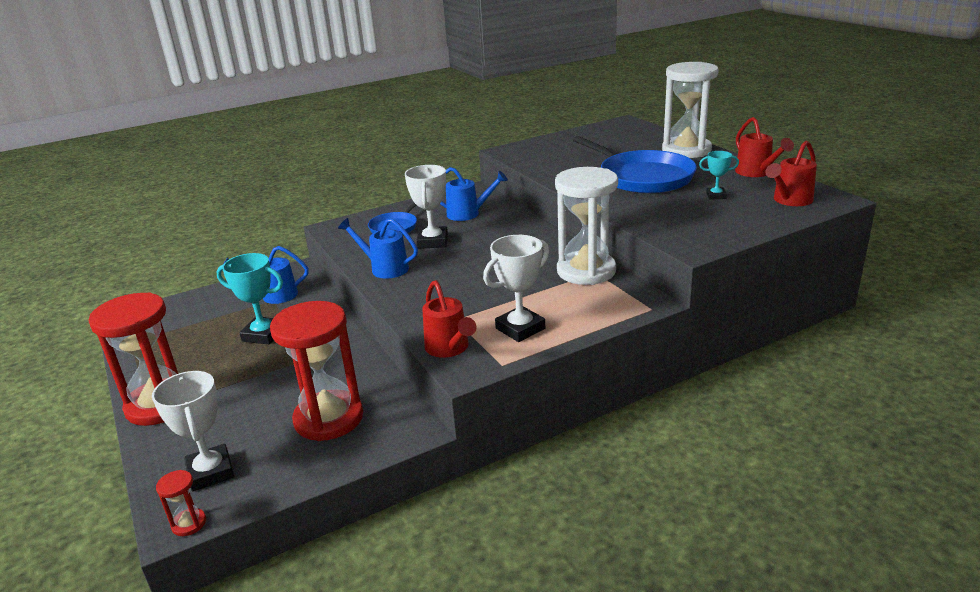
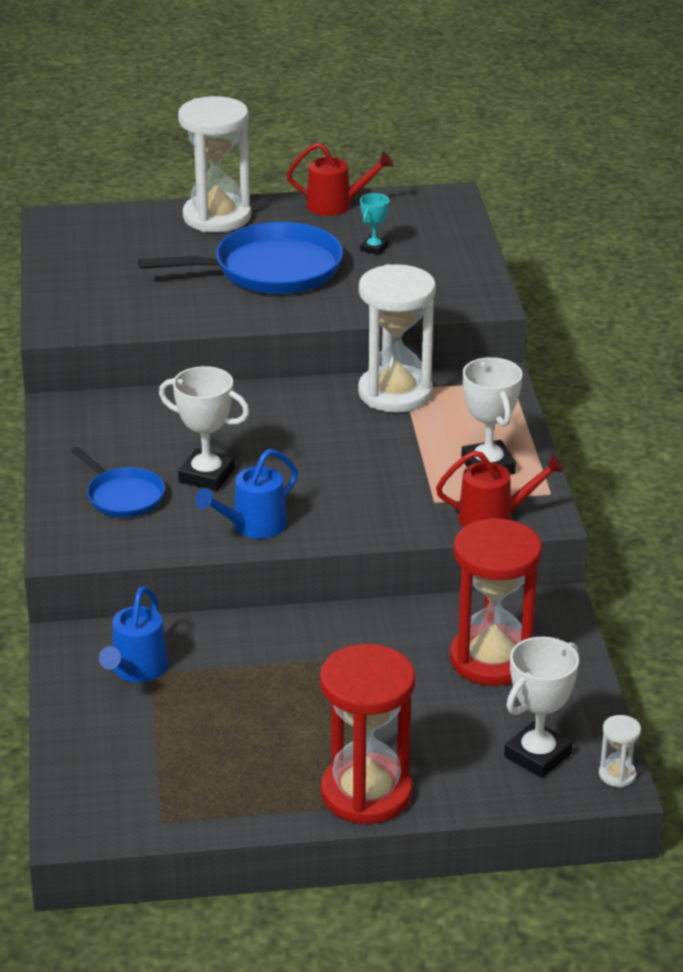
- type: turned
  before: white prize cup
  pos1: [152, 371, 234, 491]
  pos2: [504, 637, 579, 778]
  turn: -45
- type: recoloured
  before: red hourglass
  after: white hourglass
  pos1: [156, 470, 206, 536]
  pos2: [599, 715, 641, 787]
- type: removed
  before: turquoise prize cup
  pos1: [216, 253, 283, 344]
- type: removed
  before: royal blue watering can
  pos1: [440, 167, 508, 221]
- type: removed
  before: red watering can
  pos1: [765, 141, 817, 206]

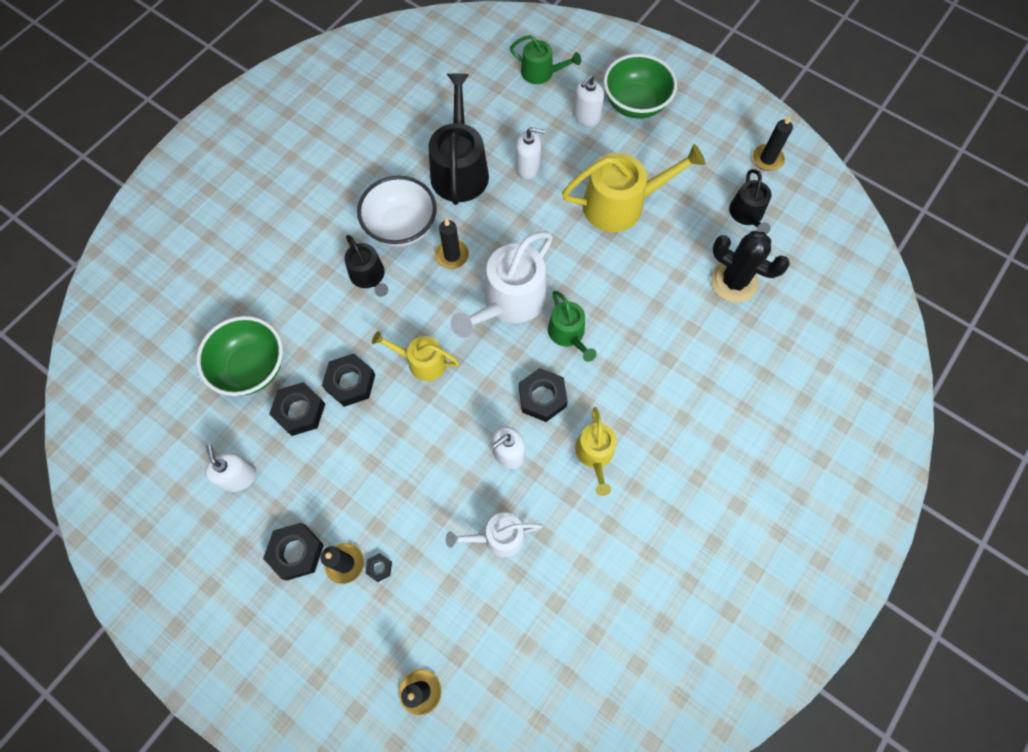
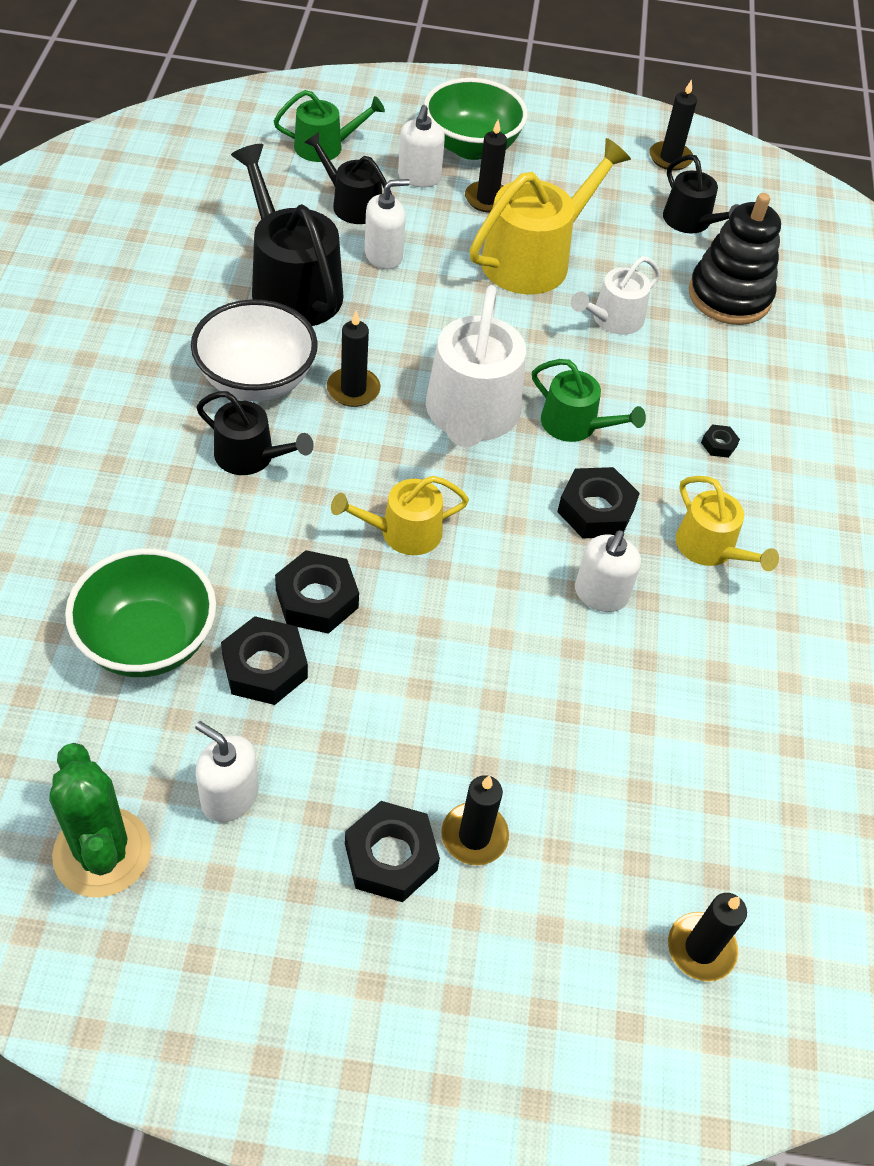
- type: added
  after: leaf-green saguaro cactus
  pos2: [49, 743, 151, 897]
- type: added
  after: jet-black watering can
  pos2: [304, 132, 392, 224]
- type: added
  after: jet-black candle
  pos2: [465, 120, 507, 213]
- type: moved
  before: white watering can
  pos1: [446, 512, 543, 557]
  pos2: [571, 256, 660, 335]
- type: replaced
  before: jet-black saguaro cactus
  after: jet-black ring stacker
  pos1: [711, 231, 790, 303]
  pos2: [689, 193, 781, 325]
- type: moved
  before: jet-black nut
  pos1: [365, 553, 392, 582]
  pos2: [701, 424, 740, 458]

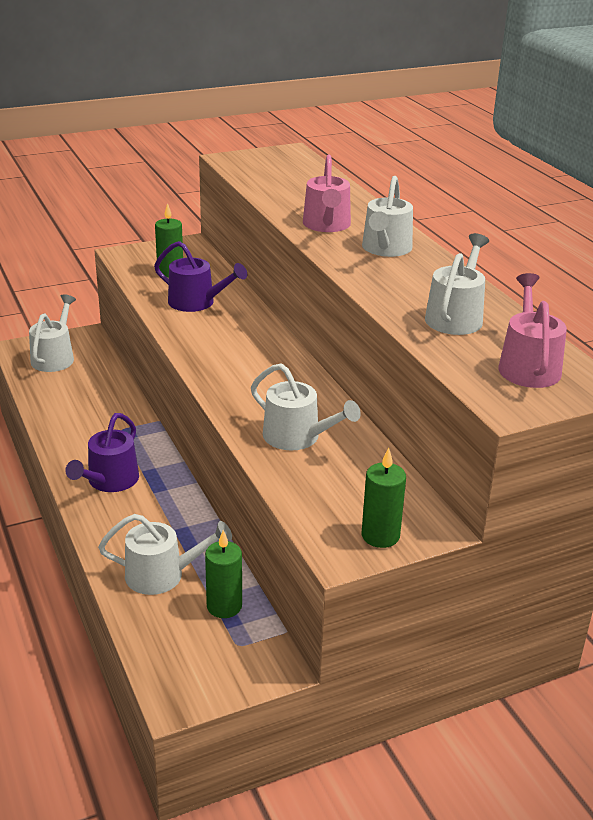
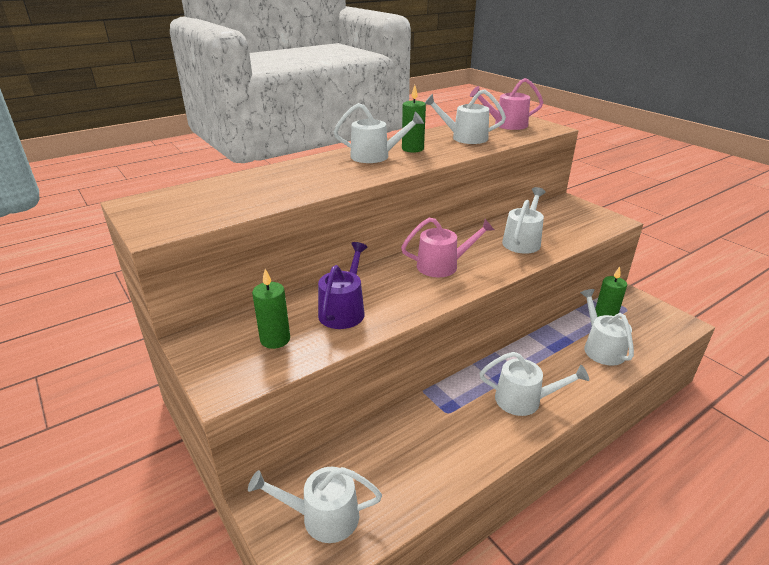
- type: moved
  before: rose-pink watering can
  pos1: [303, 155, 351, 232]
  pos2: [401, 218, 494, 277]
- type: moved
  before: leaf-green candle
  pos1: [362, 448, 406, 548]
  pos2: [402, 85, 426, 153]
- type: recoloured
  before: violet watering can
  after: white watering can
  pos1: [65, 413, 139, 492]
  pos2: [479, 352, 589, 416]

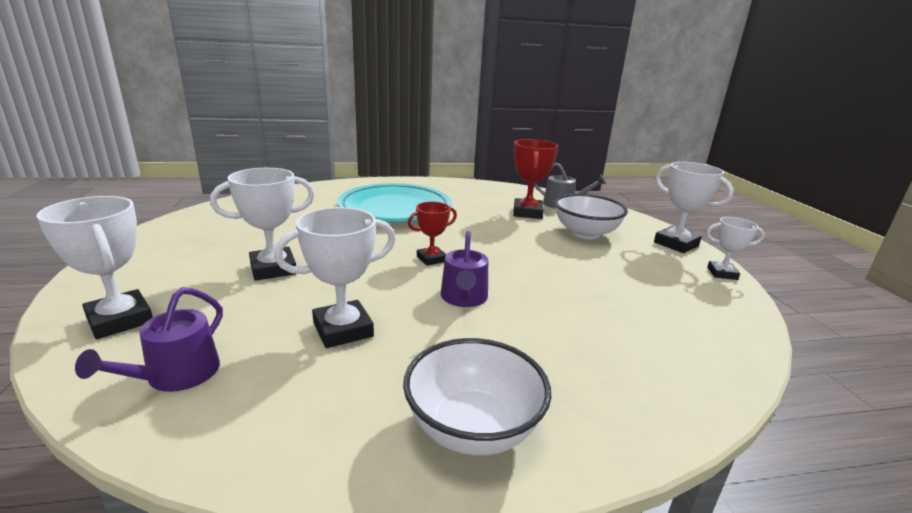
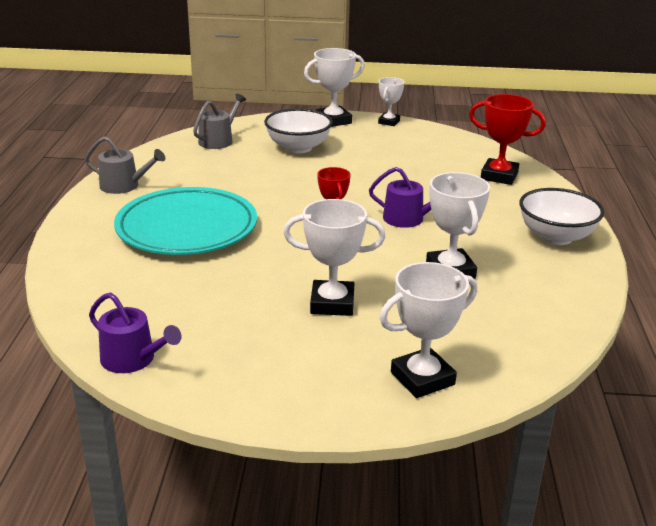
- type: added
  after: ash-grey watering can
  pos2: [85, 136, 165, 194]
- type: moved
  before: violet watering can
  pos1: [75, 287, 223, 392]
  pos2: [89, 292, 181, 373]
- type: turned
  before: white prize cup
  pos1: [210, 168, 315, 281]
  pos2: [284, 199, 385, 316]
  turn: -75
- type: moved
  before: red prize cup
  pos1: [513, 139, 558, 219]
  pos2: [469, 94, 546, 185]

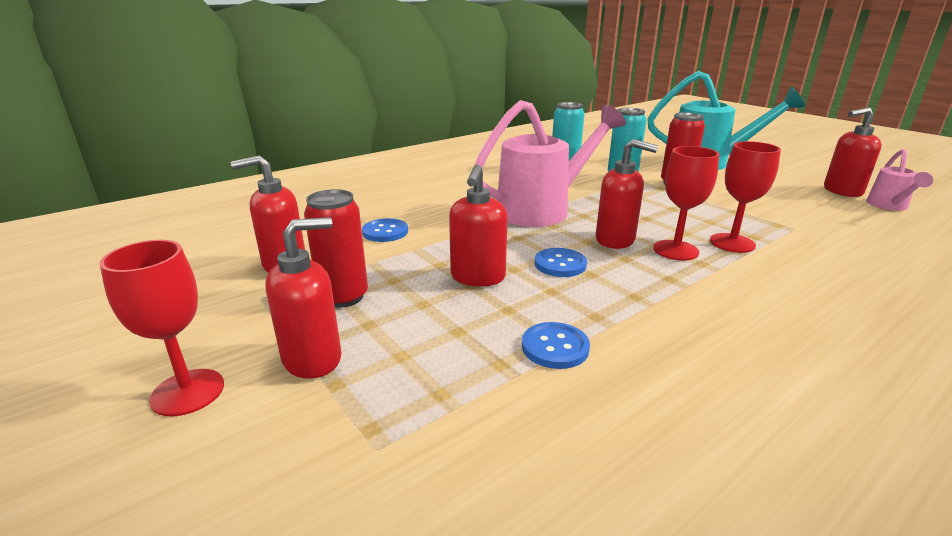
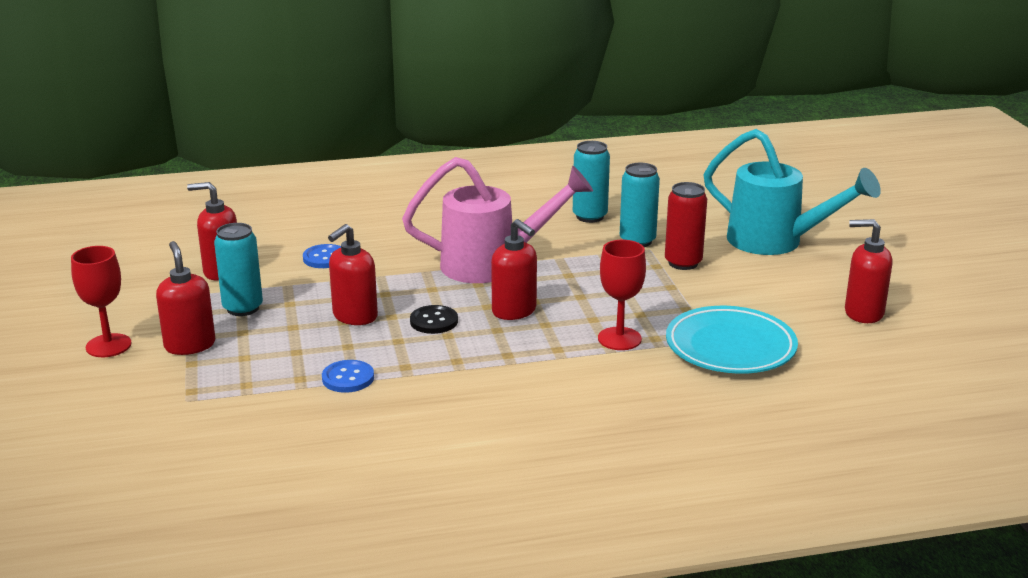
- type: turned
  before: red soap pump
  pos1: [266, 217, 341, 379]
  pos2: [156, 241, 216, 355]
  turn: -105
- type: recoloured
  before: red soda can
  after: turquoise soda can
  pos1: [304, 189, 368, 308]
  pos2: [214, 223, 263, 316]
- type: recoloured
  before: royal blue shirt button
  after: jet-black shirt button
  pos1: [535, 248, 587, 277]
  pos2: [410, 305, 458, 334]
- type: added
  after: turquoise plate
  pos2: [666, 306, 798, 374]
- type: removed
  before: red wine glass
  pos1: [653, 146, 719, 261]
- type: removed
  before: rose-pink watering can
  pos1: [866, 149, 933, 211]

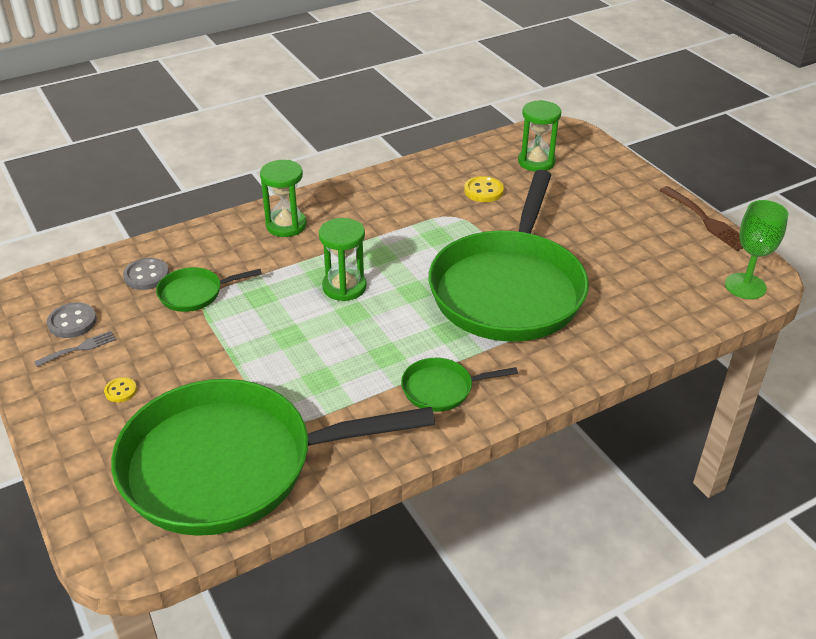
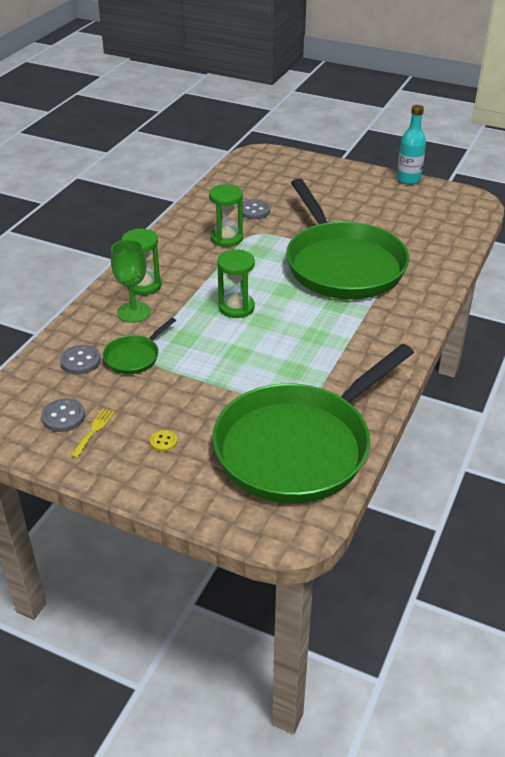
- type: recoloured
  before: ash-grey dinner fork
  after: golden dinner fork
  pos1: [34, 331, 116, 367]
  pos2: [70, 408, 115, 458]
- type: moved
  before: leaf-green wine glass
  pos1: [725, 200, 788, 299]
  pos2: [111, 239, 151, 323]
- type: moved
  before: leaf-green hourglass
  pos1: [518, 100, 561, 171]
  pos2: [209, 184, 243, 247]
- type: recoloured
  before: golden shirt button
  after: ash-grey shirt button
  pos1: [464, 176, 504, 202]
  pos2: [243, 199, 270, 220]
- type: replaced
  before: dark brown dinner fork
  after: turquoise drink bottle
  pos1: [659, 186, 743, 251]
  pos2: [397, 105, 426, 185]
- type: removed
  before: leaf-green skillet
  pos1: [401, 358, 518, 412]

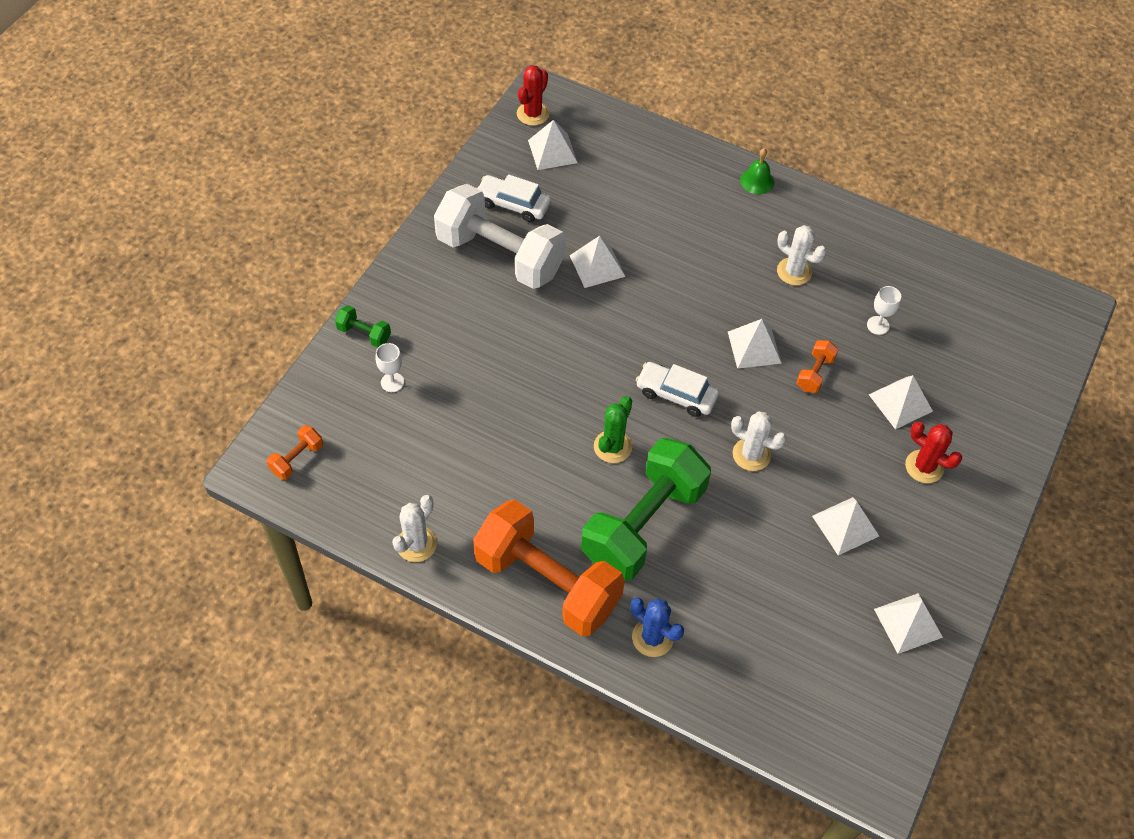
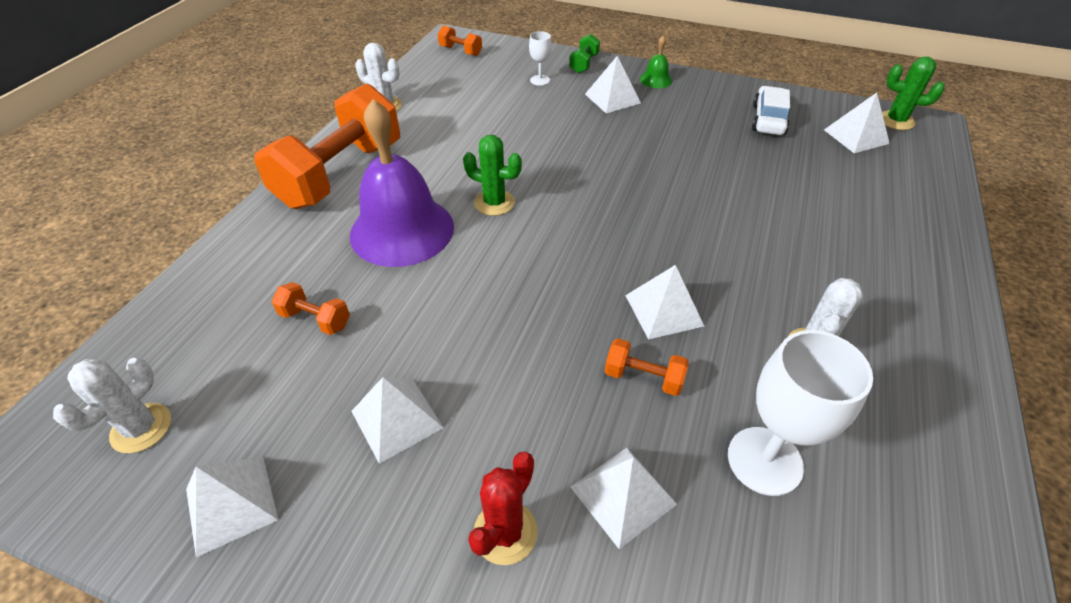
- type: moved
  before: white saguaro cactus
  pos1: [731, 412, 786, 471]
  pos2: [53, 358, 171, 453]
- type: added
  after: orange hand weight
  pos2: [272, 282, 350, 335]
- type: replaced
  before: leaf-green hand weight
  after: violet hand bell
  pos1: [581, 438, 711, 581]
  pos2: [350, 99, 454, 267]
- type: moved
  before: white pyramid
  pos1: [570, 236, 625, 288]
  pos2: [585, 56, 641, 113]
- type: moved
  before: leaf-green hand bell
  pos1: [740, 148, 774, 194]
  pos2: [640, 36, 672, 88]
- type: resized
  before: white wine glass
  pos1: [867, 286, 901, 335]
  pos2: [728, 330, 873, 496]
  scale: 1.99
- type: recoloured
  before: red saguaro cactus
  after: leaf-green saguaro cactus
  pos1: [517, 65, 549, 126]
  pos2: [882, 57, 945, 130]
- type: removed
  before: white hand weight
  pos1: [434, 184, 566, 289]
- type: removed
  before: royal blue saguaro cactus
  pos1: [631, 598, 684, 657]
- type: removed
  before: white automobile
  pos1: [635, 362, 719, 417]

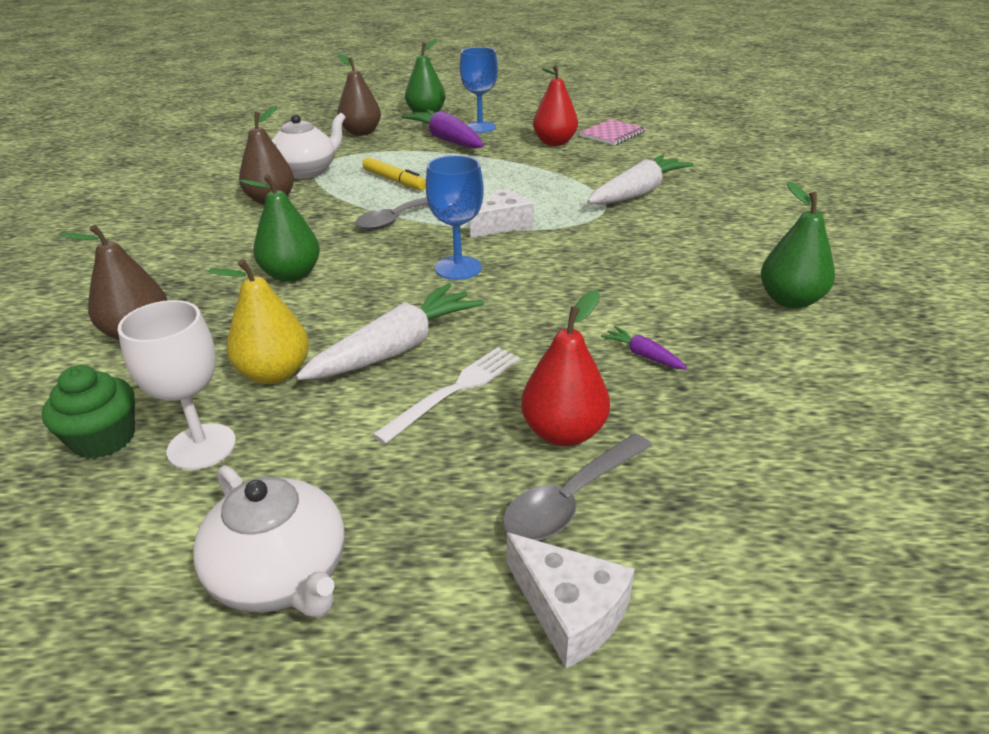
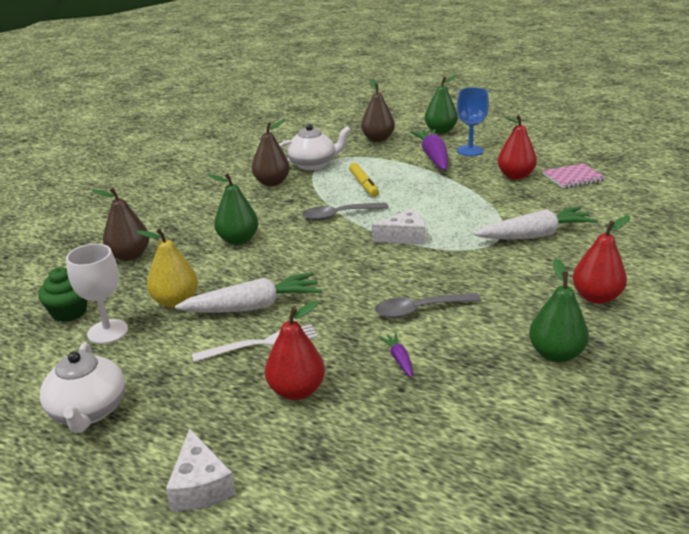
- type: moved
  before: ash-grey teaspoon
  pos1: [503, 433, 652, 540]
  pos2: [375, 293, 481, 318]
- type: added
  after: red pear
  pos2: [572, 216, 630, 304]
- type: removed
  before: royal blue wine glass
  pos1: [426, 155, 484, 280]

